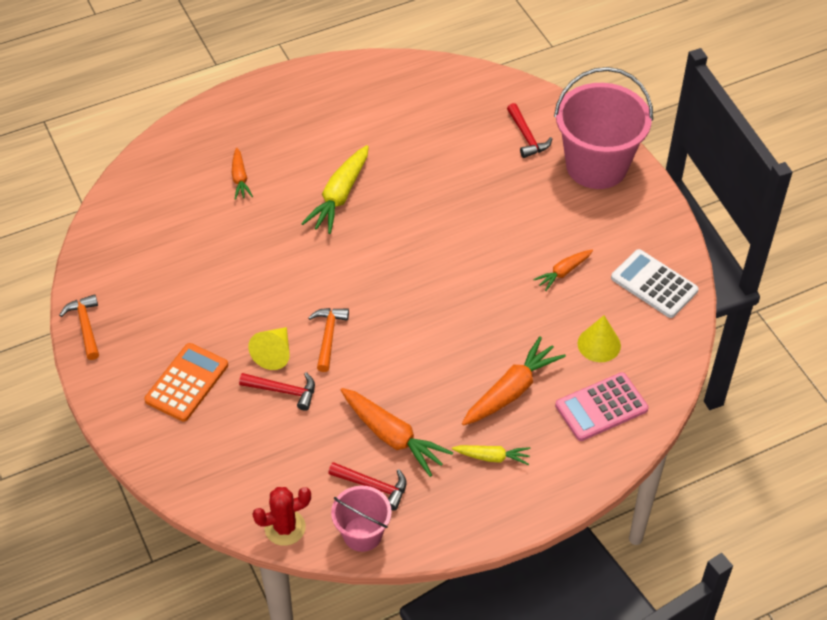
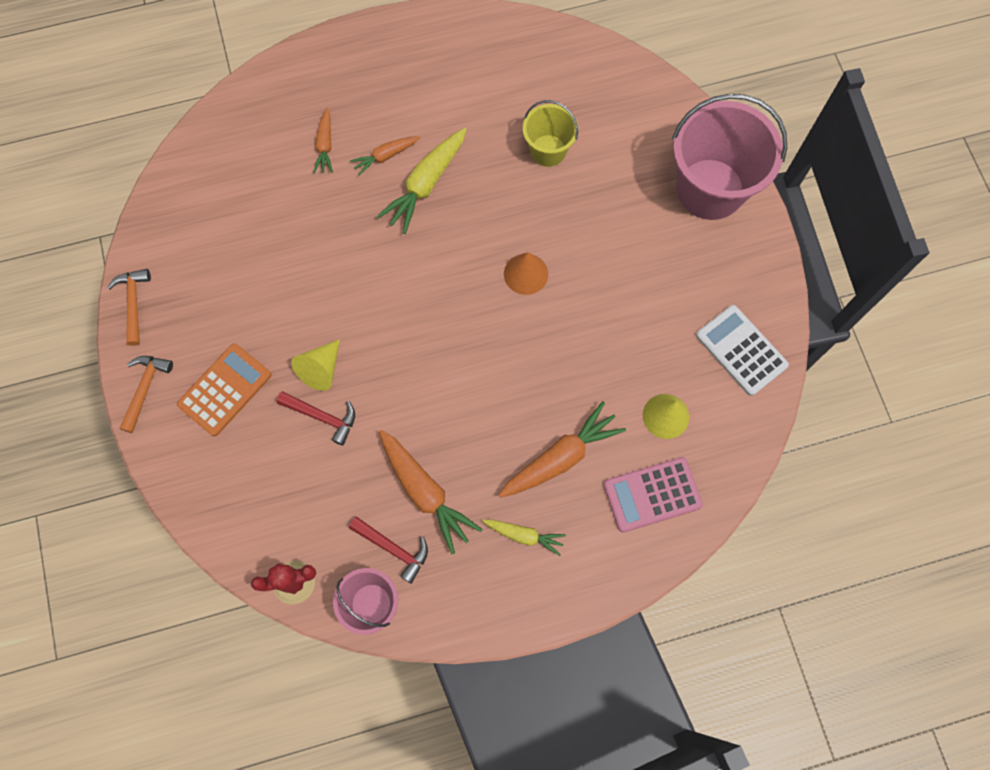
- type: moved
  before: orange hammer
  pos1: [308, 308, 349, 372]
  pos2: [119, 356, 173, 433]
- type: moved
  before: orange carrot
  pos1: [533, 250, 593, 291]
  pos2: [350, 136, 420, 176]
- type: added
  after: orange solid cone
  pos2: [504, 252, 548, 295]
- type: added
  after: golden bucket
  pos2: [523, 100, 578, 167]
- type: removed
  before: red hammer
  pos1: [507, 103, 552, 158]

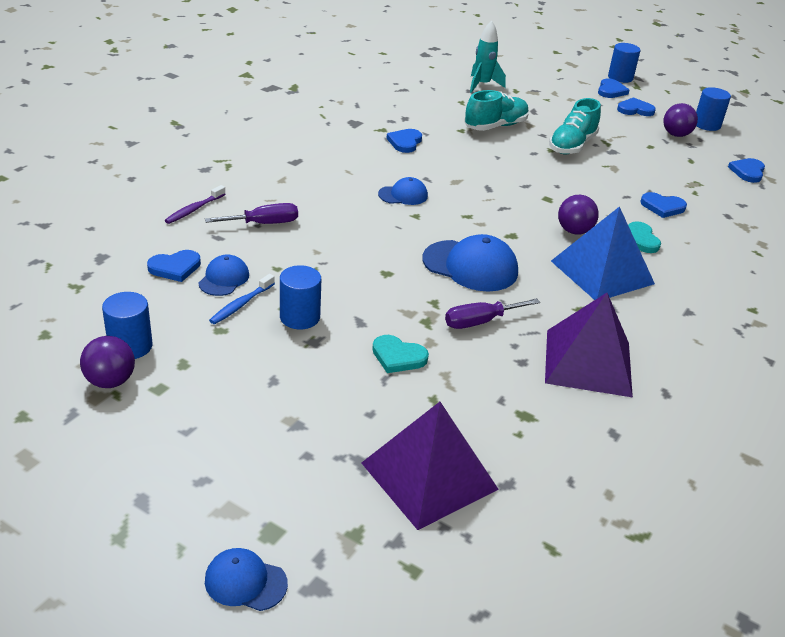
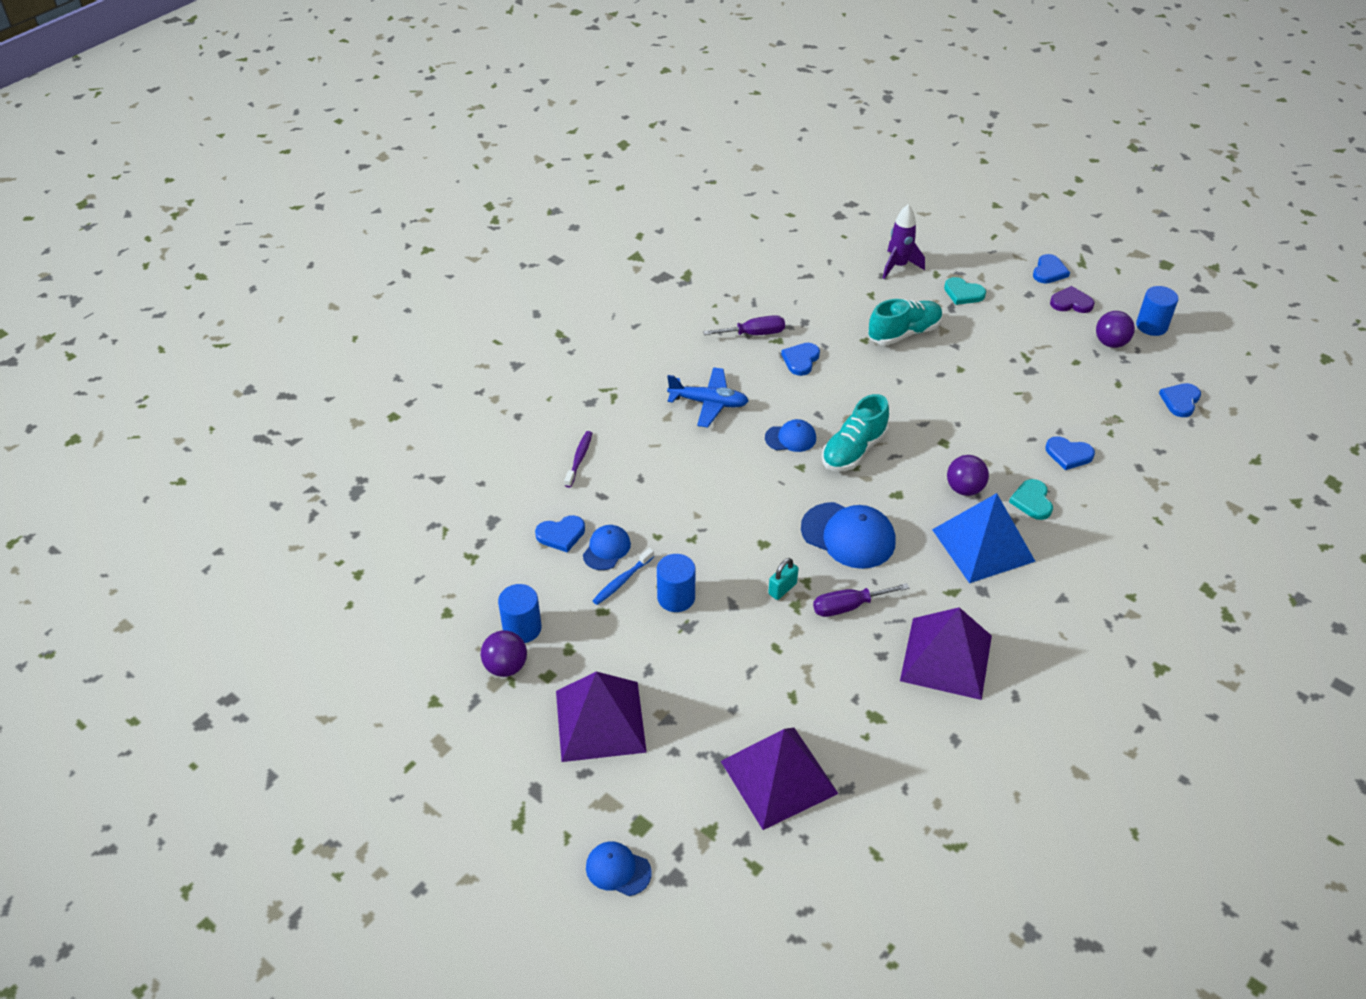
- type: added
  after: violet pyramid
  pos2: [556, 671, 647, 762]
- type: turned
  before: violet dental brush
  pos1: [165, 185, 225, 224]
  pos2: [564, 431, 592, 488]
  turn: 150
- type: added
  after: royal blue plane
  pos2: [667, 367, 748, 427]
- type: moved
  before: violet hand screwdriver
  pos1: [205, 203, 298, 224]
  pos2: [703, 315, 785, 335]
- type: added
  after: turquoise padlock
  pos2: [768, 558, 798, 600]
- type: moved
  before: turquoise lace-up shoe
  pos1: [549, 98, 601, 154]
  pos2: [822, 394, 889, 471]
- type: recoloured
  before: turquoise spaceship
  after: violet spaceship
  pos1: [470, 21, 506, 93]
  pos2: [883, 204, 925, 279]
- type: moved
  before: turquoise heart shape
  pos1: [372, 335, 429, 373]
  pos2: [944, 277, 986, 305]
- type: recoloured
  before: royal blue heart shape
  after: violet heart shape
  pos1: [617, 97, 656, 116]
  pos2: [1050, 286, 1095, 313]
- type: removed
  before: royal blue solid cylinder
  pos1: [608, 43, 640, 83]

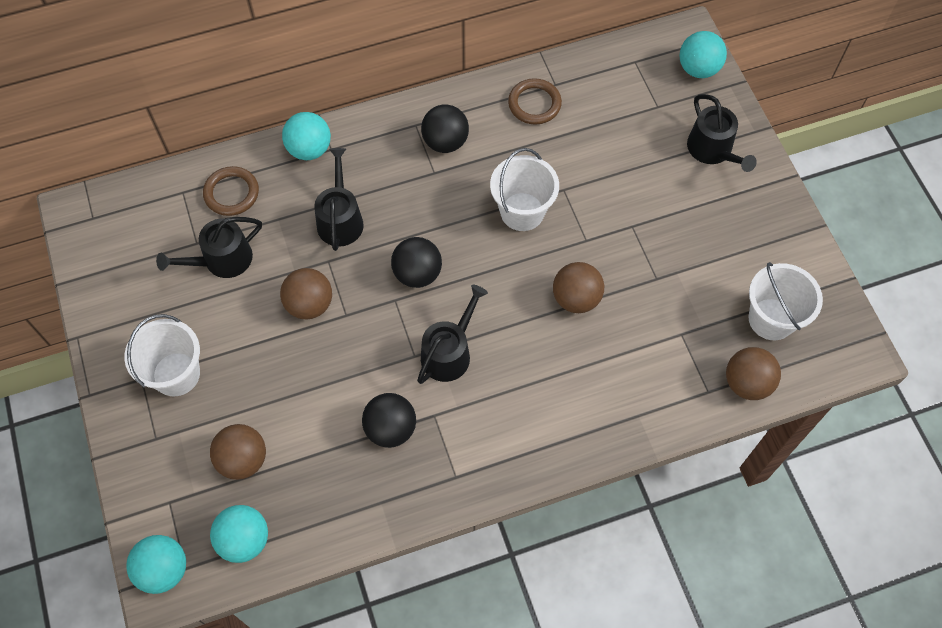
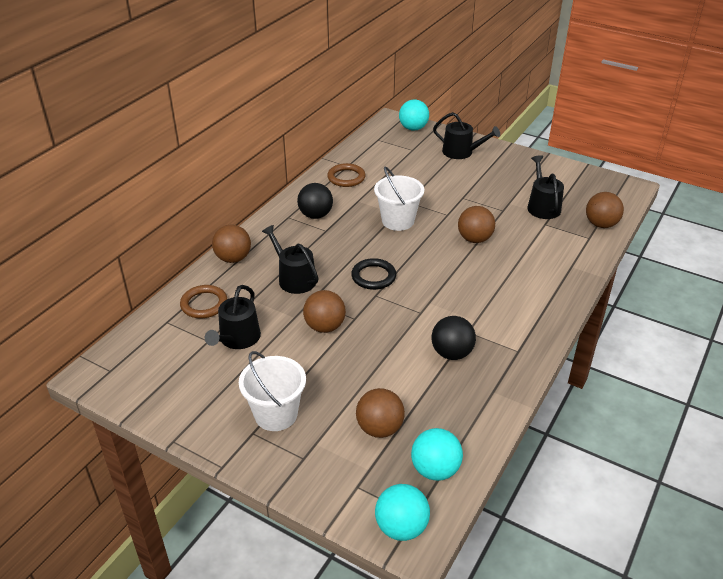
- type: recoloured
  before: turquoise play ball
  after: dark brown play ball
  pos1: [282, 112, 331, 160]
  pos2: [212, 224, 251, 263]
- type: replaced
  before: jet-black play ball
  after: jet-black hoop
  pos1: [391, 237, 442, 288]
  pos2: [351, 258, 396, 290]
- type: moved
  before: jet-black watering can
  pos1: [417, 285, 488, 384]
  pos2: [527, 155, 564, 219]
- type: removed
  before: white bucket
  pos1: [748, 262, 823, 340]

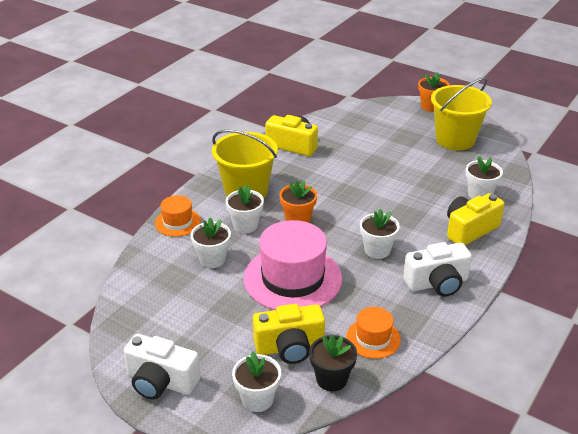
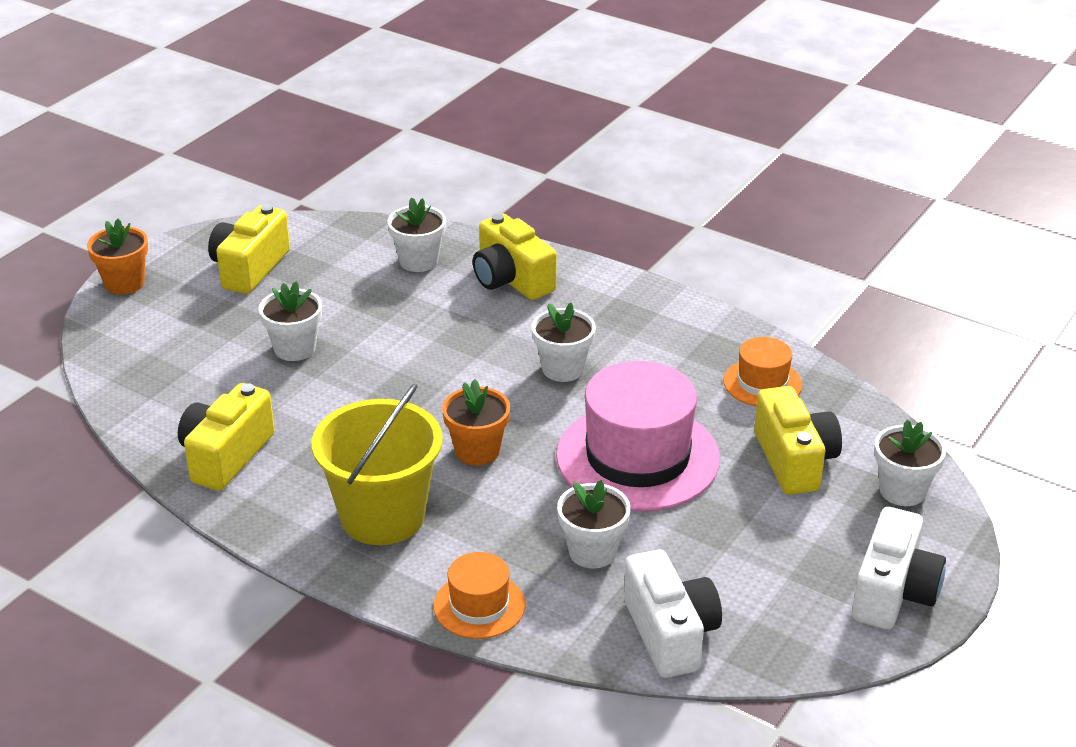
- type: replaced
  before: golden bucket
  after: golden photo camera
  pos1: [431, 78, 492, 150]
  pos2: [208, 204, 290, 294]
- type: moved
  before: white potted plant
  pos1: [226, 185, 264, 233]
  pos2: [259, 281, 322, 361]
- type: moved
  before: white photo camera
  pos1: [403, 242, 472, 297]
  pos2: [624, 549, 722, 678]
- type: removed
  before: jet-black potted plant
  pos1: [309, 335, 357, 391]

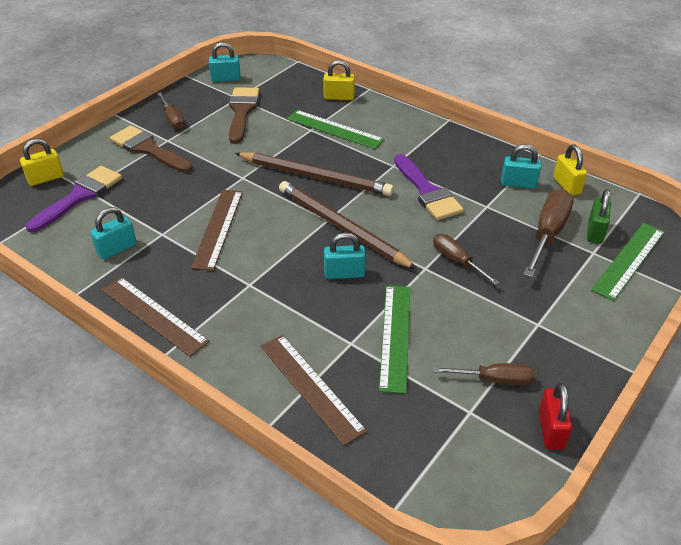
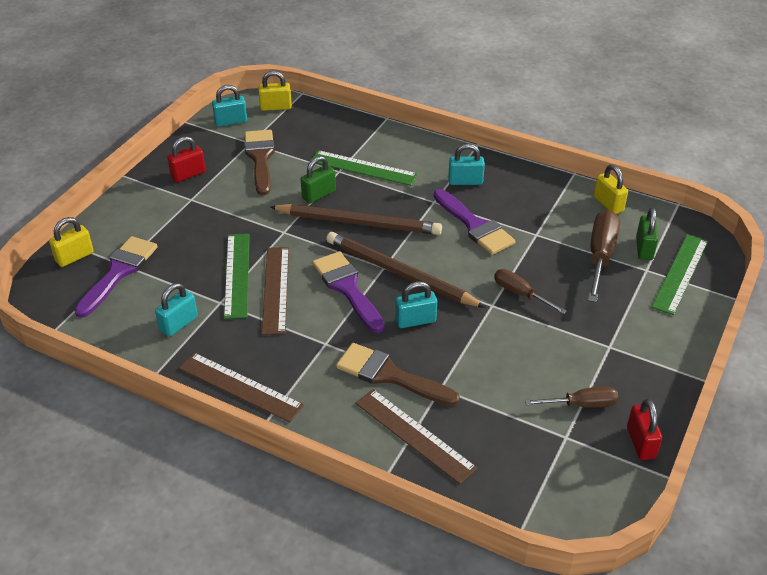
- type: replaced
  before: dark brown hand screwdriver
  after: red padlock
  pos1: [157, 92, 185, 129]
  pos2: [167, 136, 206, 182]
- type: moved
  before: leaf-green measuring stick
  pos1: [379, 285, 410, 394]
  pos2: [224, 234, 249, 319]
- type: moved
  before: golden padlock
  pos1: [323, 60, 355, 100]
  pos2: [258, 71, 292, 111]
- type: added
  after: leaf-green padlock
  pos2: [301, 156, 336, 203]
- type: added
  after: violet brush
  pos2: [312, 251, 385, 333]
- type: moved
  before: dark brown brush
  pos1: [110, 125, 193, 173]
  pos2: [336, 343, 460, 406]
- type: moved
  before: turquoise padlock
  pos1: [501, 144, 541, 189]
  pos2: [448, 144, 485, 185]

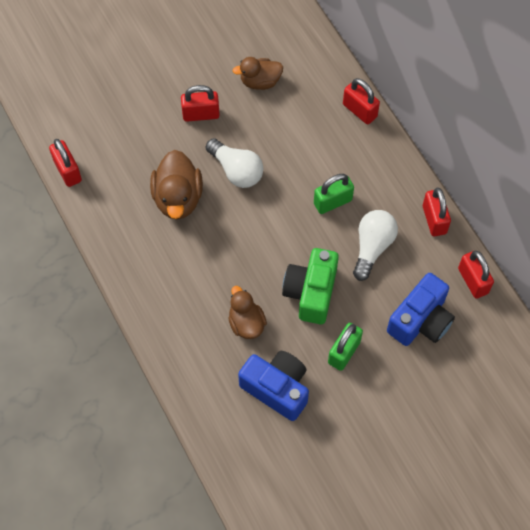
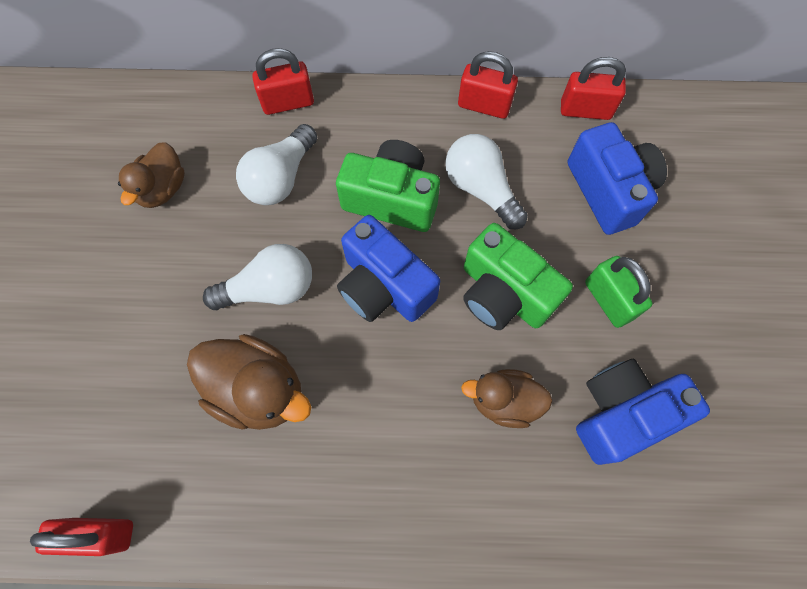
- type: added
  after: white light bulb
  pos2: [236, 124, 317, 205]
- type: replaced
  before: leaf-green padlock
  after: leaf-green photo camera
  pos1: [314, 174, 354, 214]
  pos2: [336, 140, 440, 232]
- type: added
  after: royal blue photo camera
  pos2: [337, 215, 440, 322]
- type: removed
  before: red padlock
  pos1: [181, 85, 220, 122]

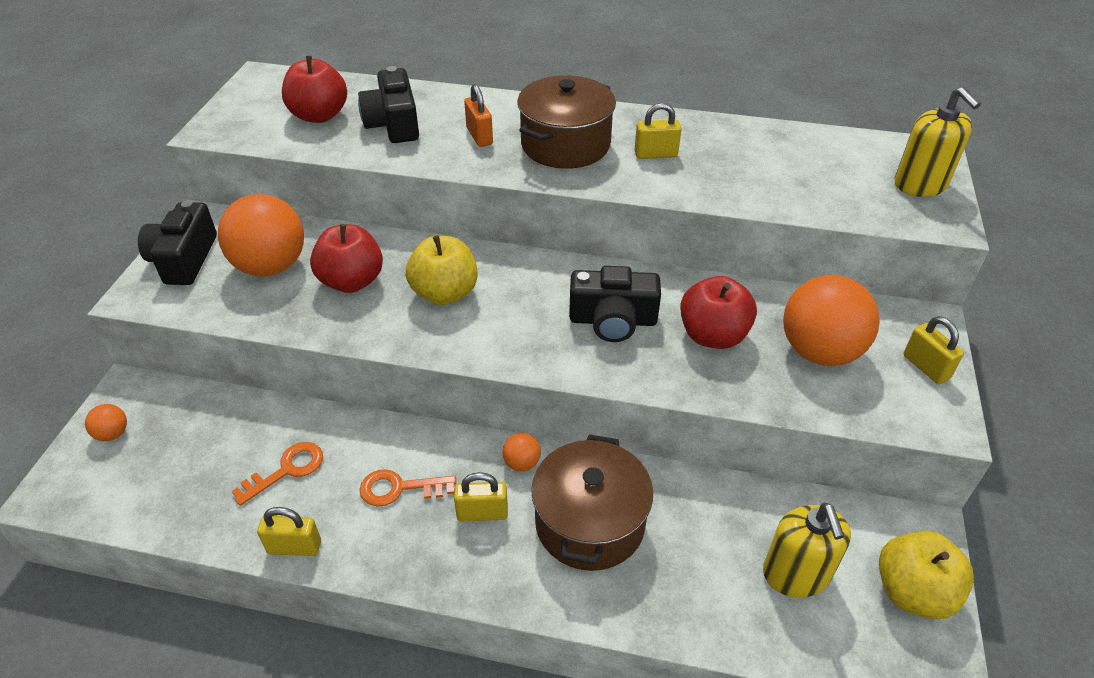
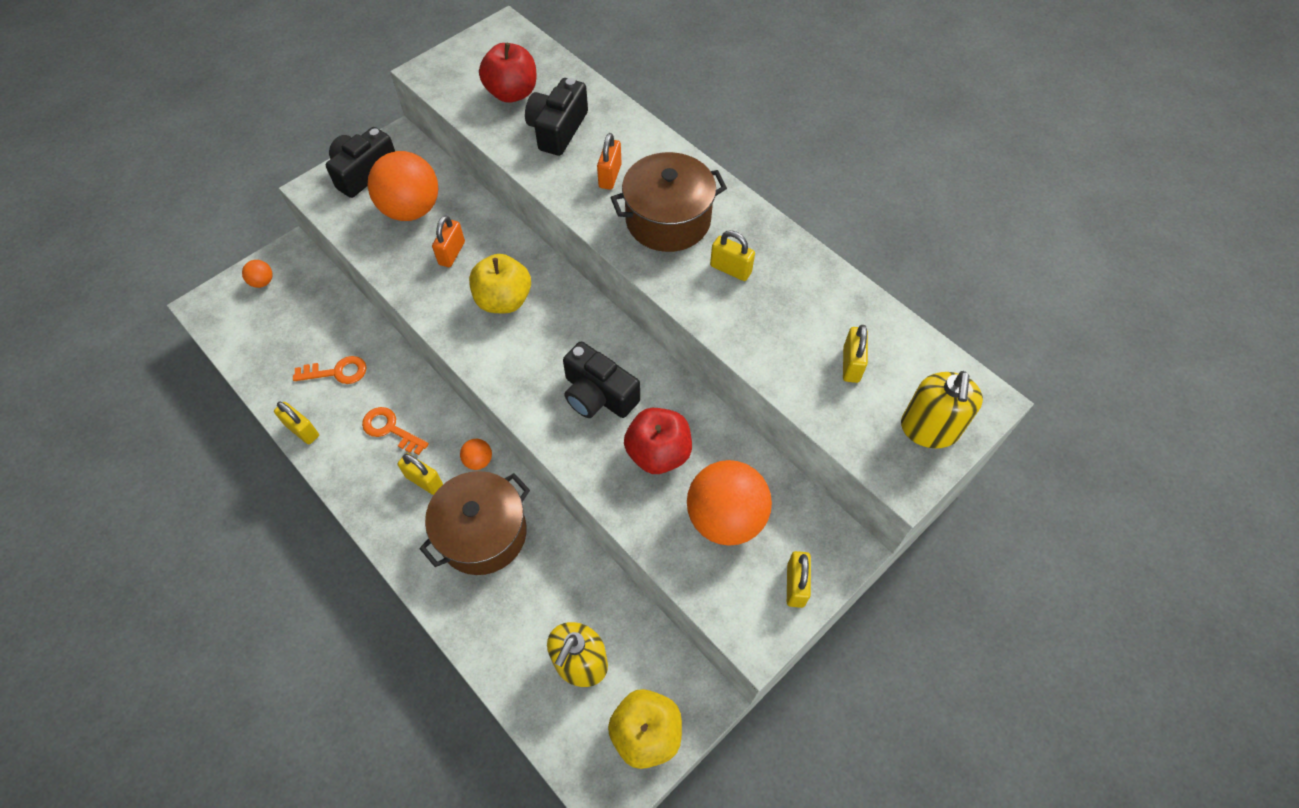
- type: replaced
  before: red apple
  after: orange padlock
  pos1: [310, 224, 383, 293]
  pos2: [432, 215, 465, 267]
- type: added
  after: golden padlock
  pos2: [843, 325, 868, 383]

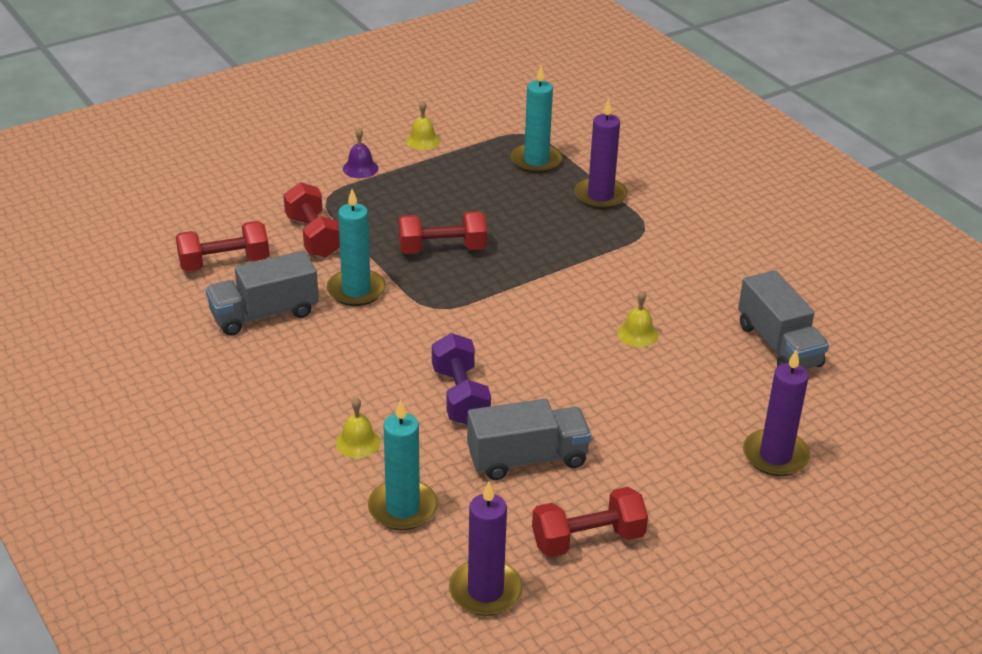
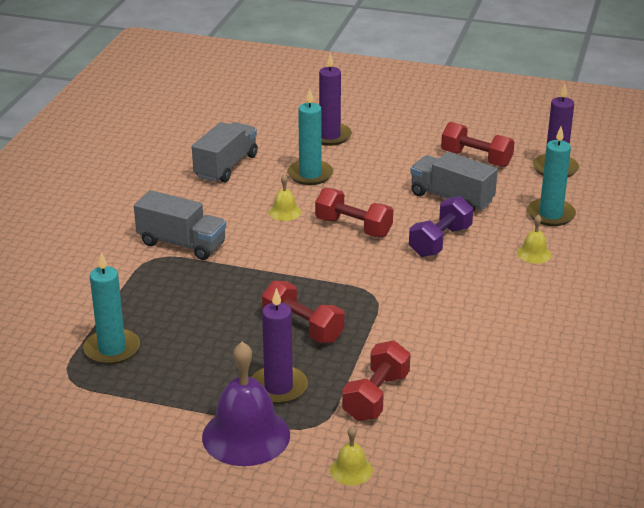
- type: moved
  before: ash-grey lorry
  pos1: [206, 250, 319, 336]
  pos2: [134, 190, 226, 260]
- type: resized
  before: violet hand bell
  pos1: [343, 127, 378, 178]
  pos2: [202, 342, 290, 466]
  scale: 2.12
- type: moved
  before: violet candle
  pos1: [574, 99, 628, 209]
  pos2: [252, 288, 308, 404]
- type: moved
  before: turquoise candle
  pos1: [327, 189, 386, 306]
  pos2: [287, 89, 333, 185]
- type: moved
  before: red hand weight
  pos1: [176, 221, 269, 272]
  pos2: [315, 188, 393, 237]
- type: moved
  before: golden hand bell
  pos1: [406, 100, 440, 150]
  pos2: [330, 427, 373, 485]

